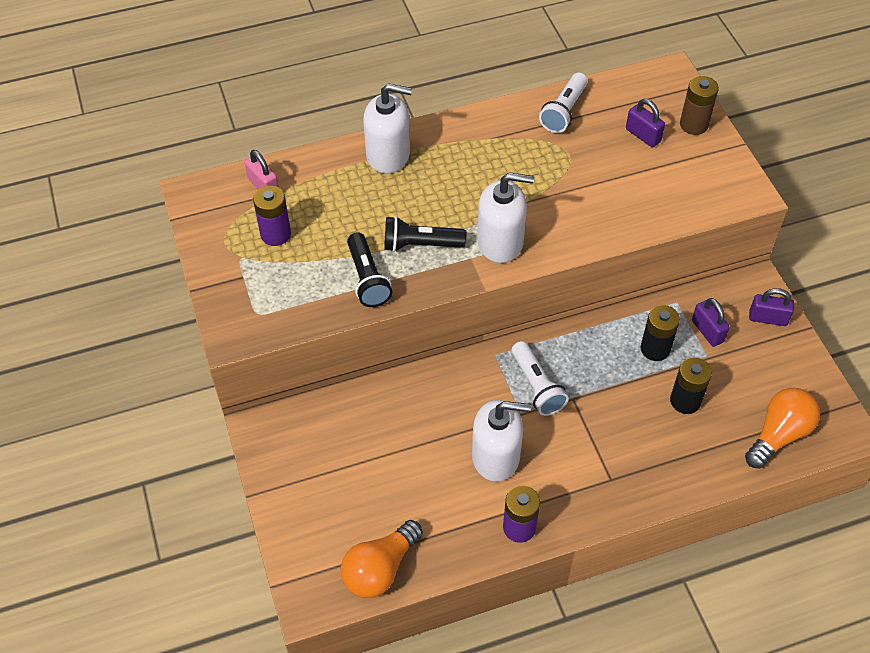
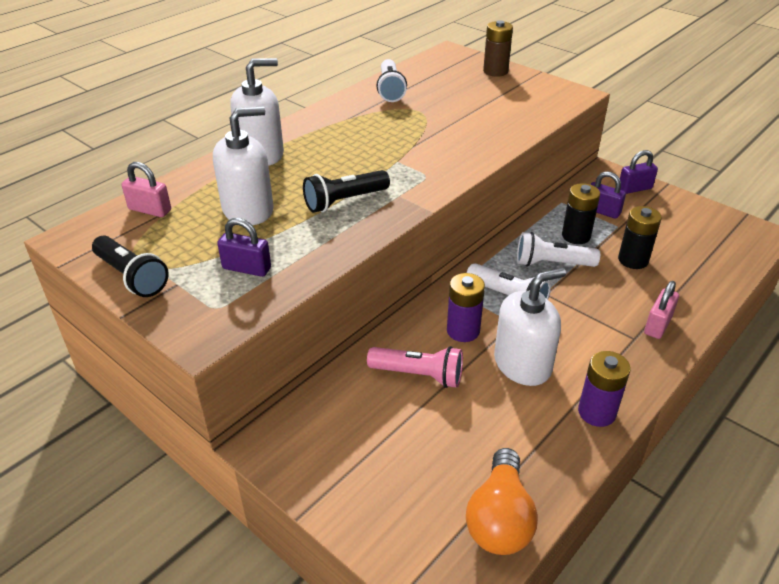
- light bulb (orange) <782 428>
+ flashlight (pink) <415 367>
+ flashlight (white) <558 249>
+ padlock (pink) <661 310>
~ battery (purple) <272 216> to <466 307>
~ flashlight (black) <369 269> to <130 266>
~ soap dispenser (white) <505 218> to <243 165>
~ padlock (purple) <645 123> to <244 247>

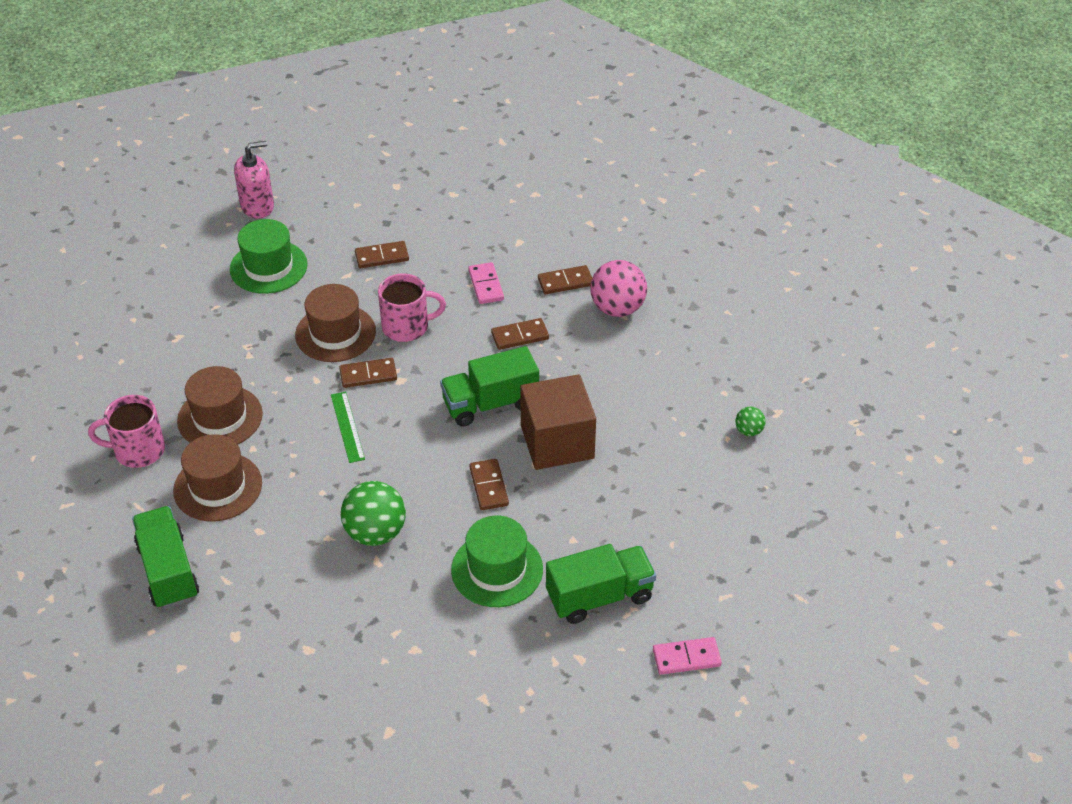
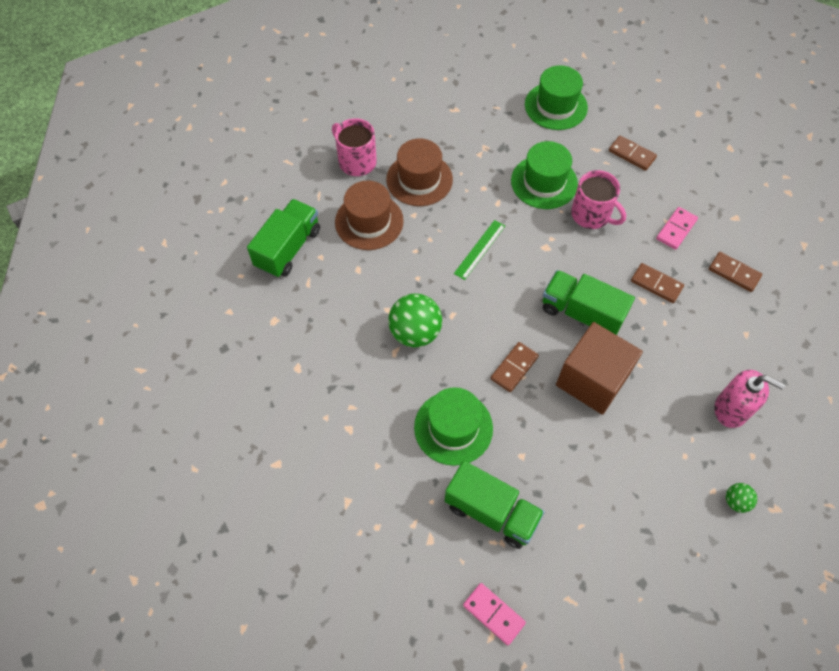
- domino (brown) <368 373>
- ball (pink) <618 288>
~ soap dispenser (pink) <254 179> to <750 399>
~ hat (brown) <335 323> to hat (green) <544 175>

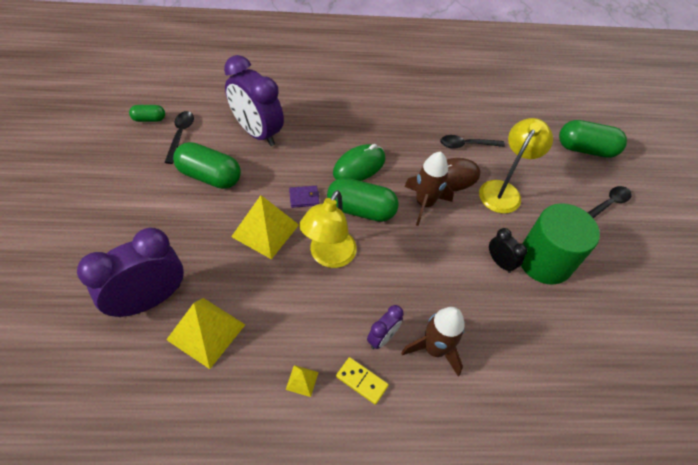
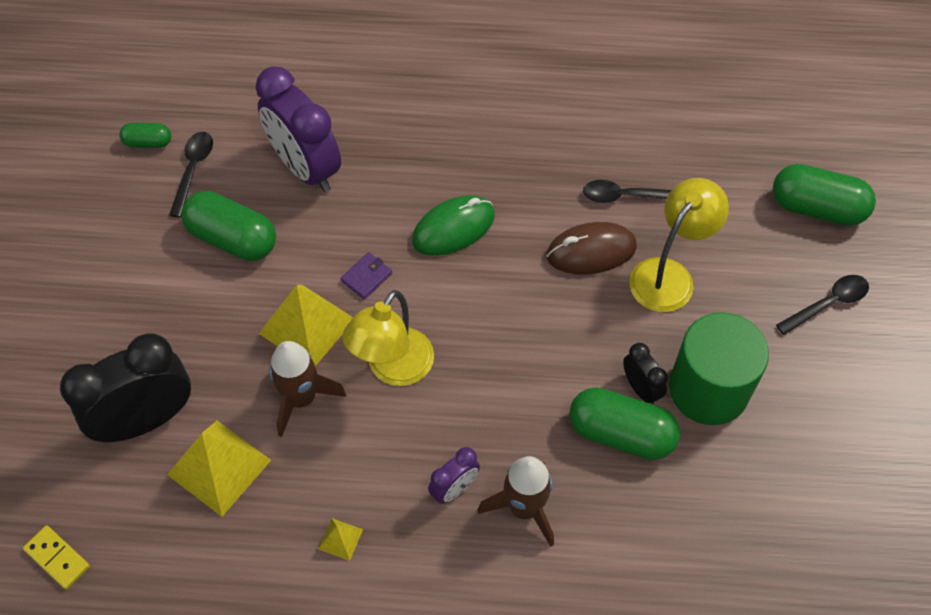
~ capsule (green) <363 200> to <624 423>
~ domino (yellow) <362 381> to <56 557>
~ rocket (brown) <429 188> to <307 389>
~ clock (purple) <130 272> to clock (black) <125 387>
~ wallet (purple) <304 197> = <366 275> 45 degrees counterclockwise

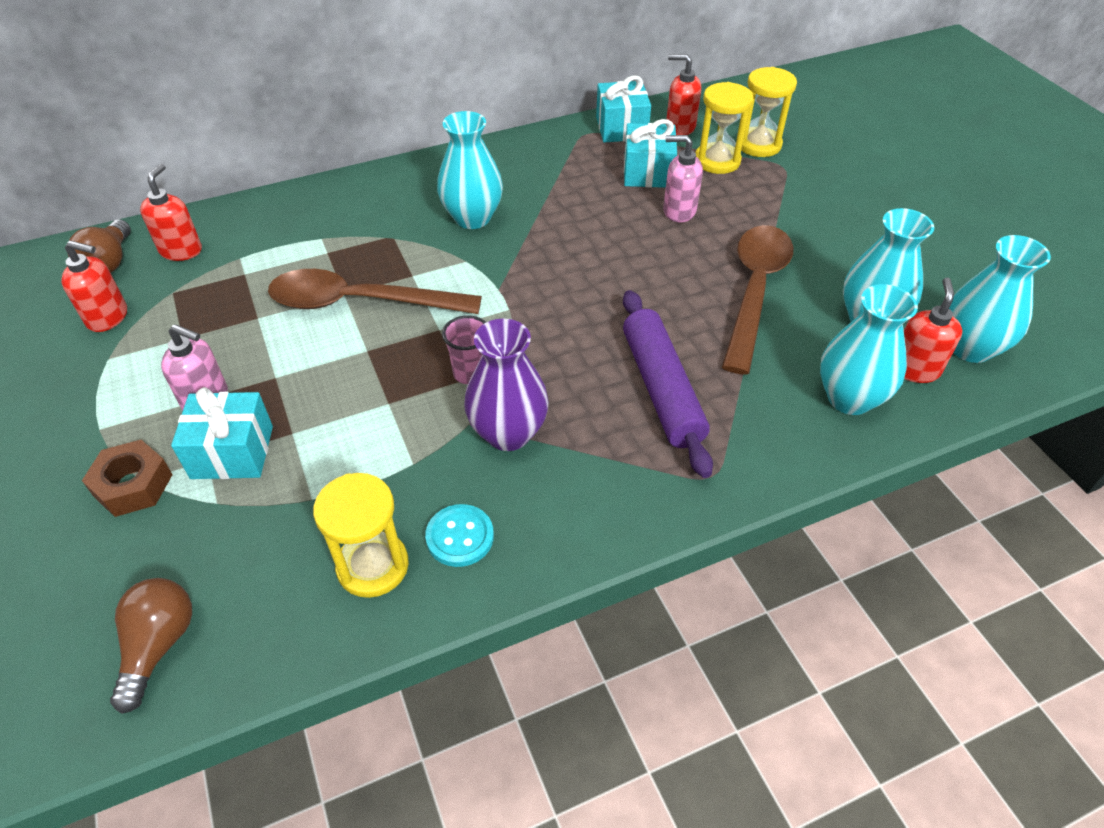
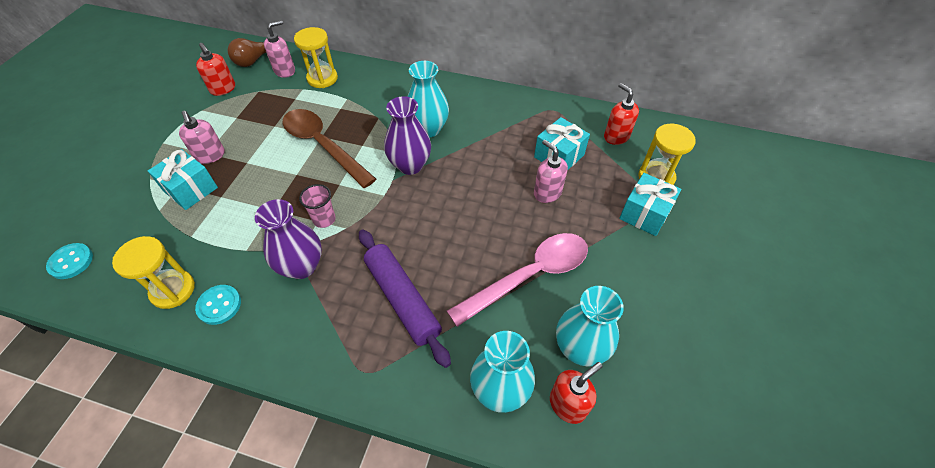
- nut (brown) <127 478>
- vase (turquoise) <1000 299>
+ vase (purple) <407 135>
~ gift (turquoise) <623 109> to <650 204>
~ hourglass (yellow) <724 128> to <316 57>
~ light bulb (brown) <151 646> to button (turquoise) <69 261>
~ soap dispenser (red) <171 212> to soap dispenser (pink) <279 49>
~ spoon (brown) <757 300> to spoon (pink) <517 280>
~ rolling pin (purple) <668 384> = <405 298> 60 degrees counterclockwise

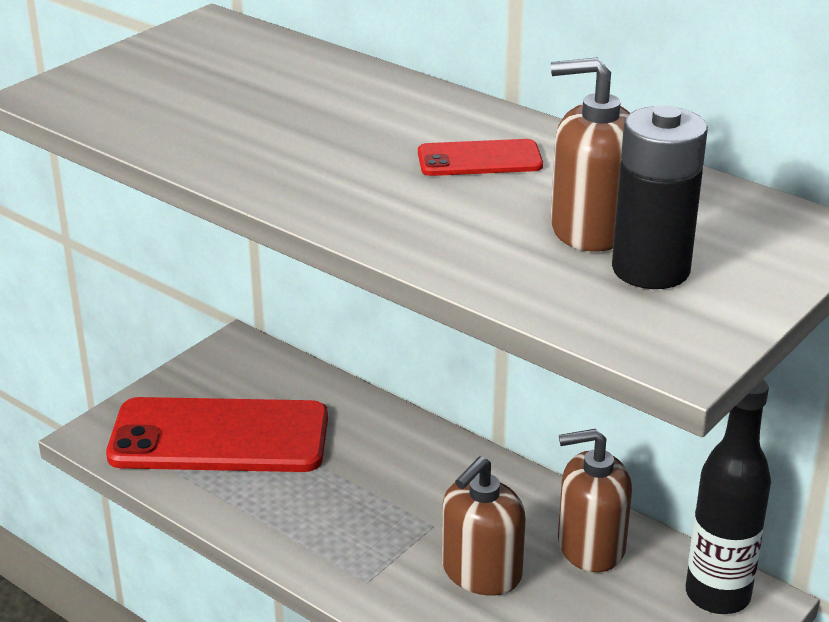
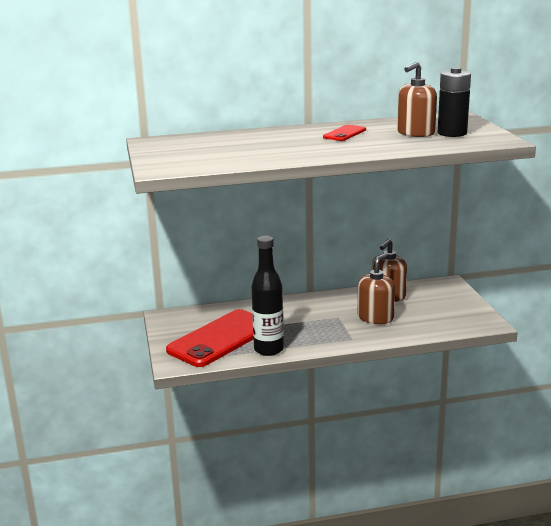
~ bottle (black) <728 496> to <267 296>
~ soap dispenser (brown) <484 526> = <376 289> 135 degrees counterclockwise

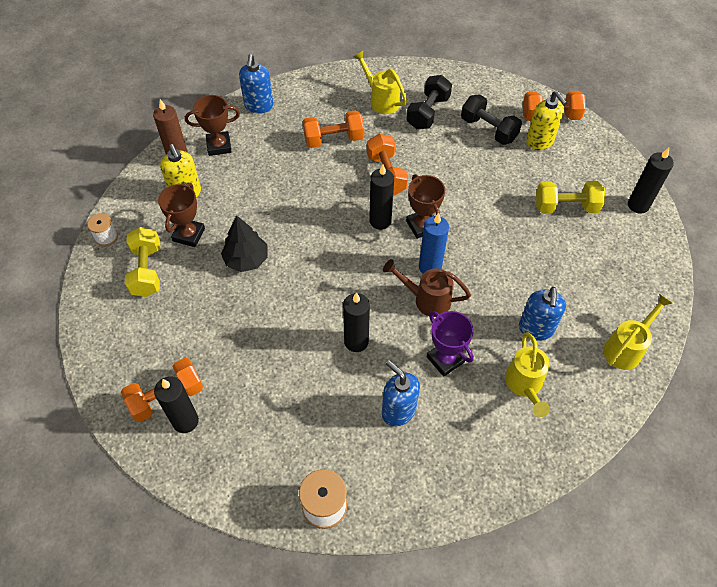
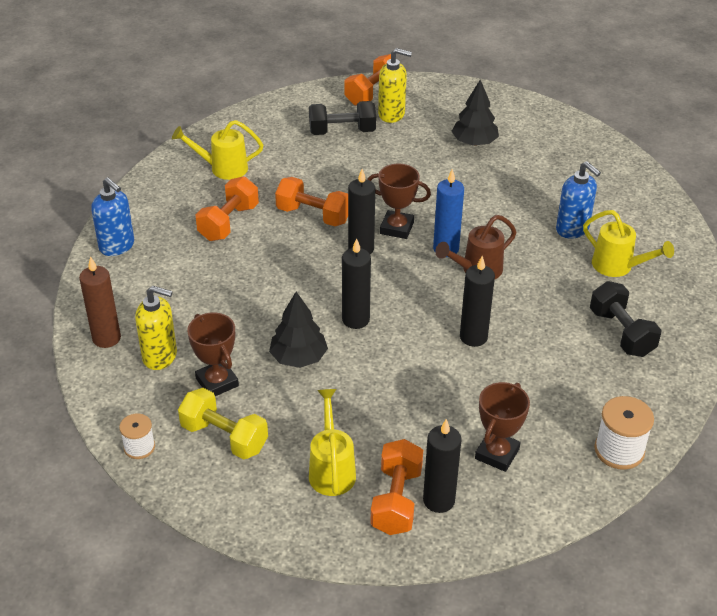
- soap dispenser (blue) <401 393>
- trophy (purple) <450 344>
~ trophy (brown) <212 125> to <502 427>
~ dumbbell (black) <429 102> to <625 319>
~ watering can (yellow) <637 332> to <332 442>
~ candle (black) <651 181> to <356 283>
~ dumbbell (yellow) <570 197> to tree (black) <475 113>

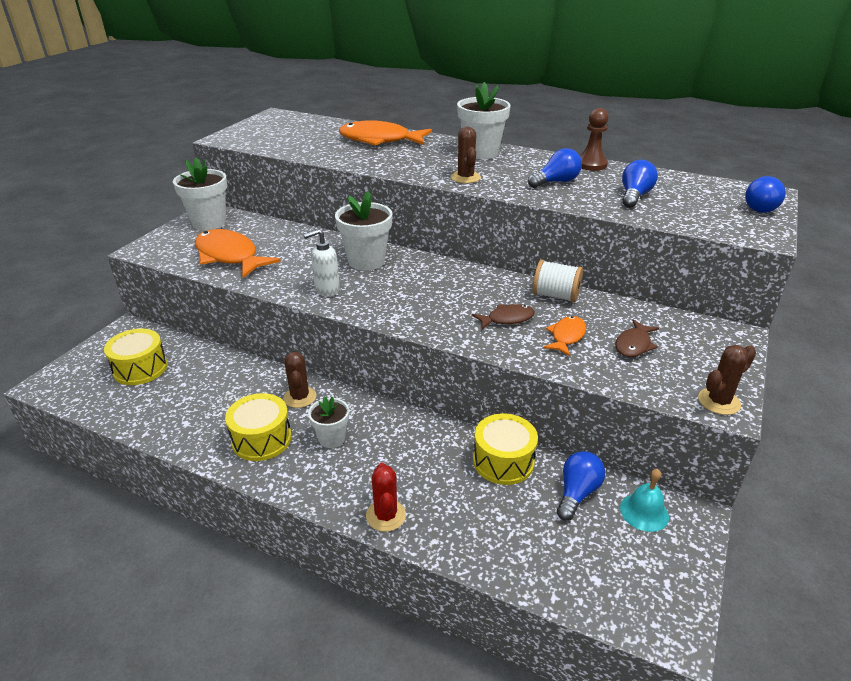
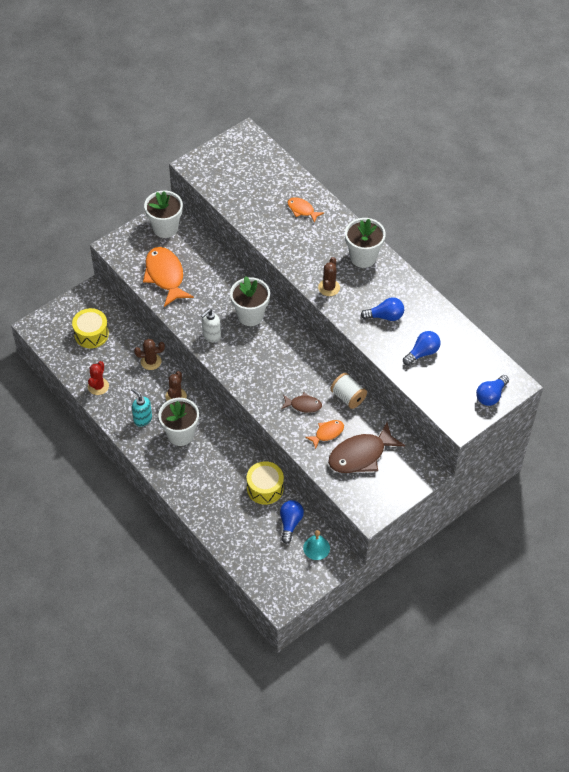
- pawn (brown) <594 139>
~ cactus (red) <386 497> to <98 378>
~ cactus (brown) <727 380> to <149 354>
~ drum (yellow) <258 427> to soap dispenser (turquoise) <141 407>
~ soap dispenser (white) <321 263> = <211 325> 45 degrees counterclockwise
~ light bulb (blue) <581 486> = <292 522> 45 degrees counterclockwise
~ flower pot (white) <328 422> = <178 422> x1.65
~ fish (orange) <385 132> = <306 210> x0.52
~ fish (brown) <637 338> = <366 447> x1.91

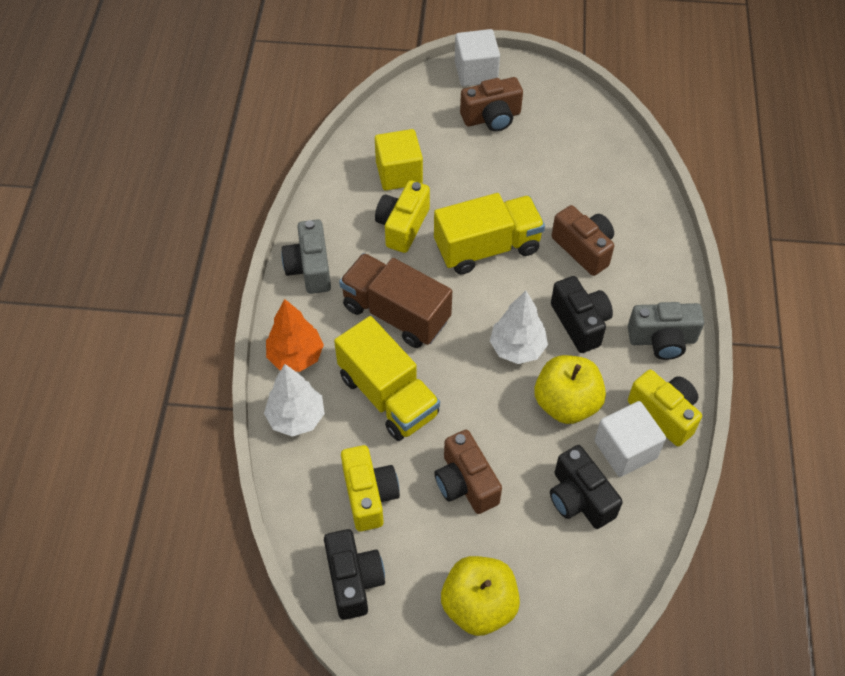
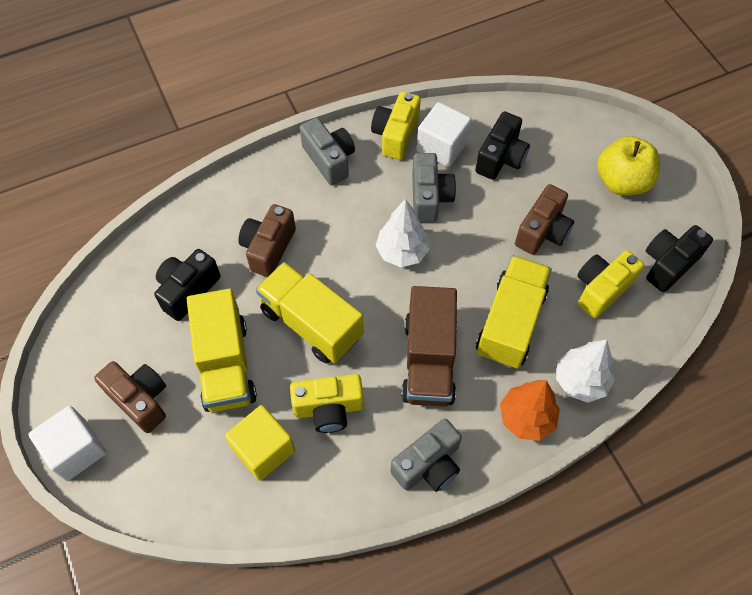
+ truck (yellow) <222 350>
~ camera (black) <582 314> to <187 285>
~ apple (yellow) <570 389> to camera (grey) <434 187>

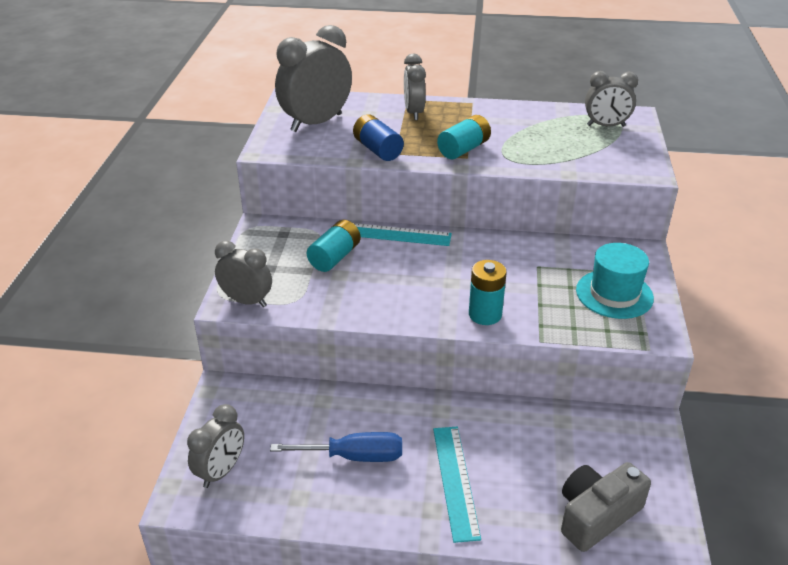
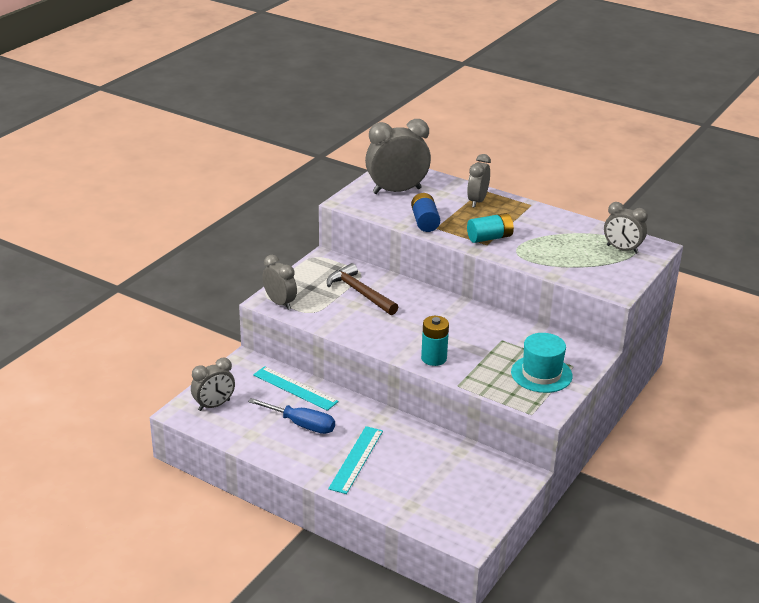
- camera (grey) <606 507>
~ ruler (turquoise) <402 234> to <296 388>
~ battery (turquoise) <334 246> to hammer (brown) <362 289>

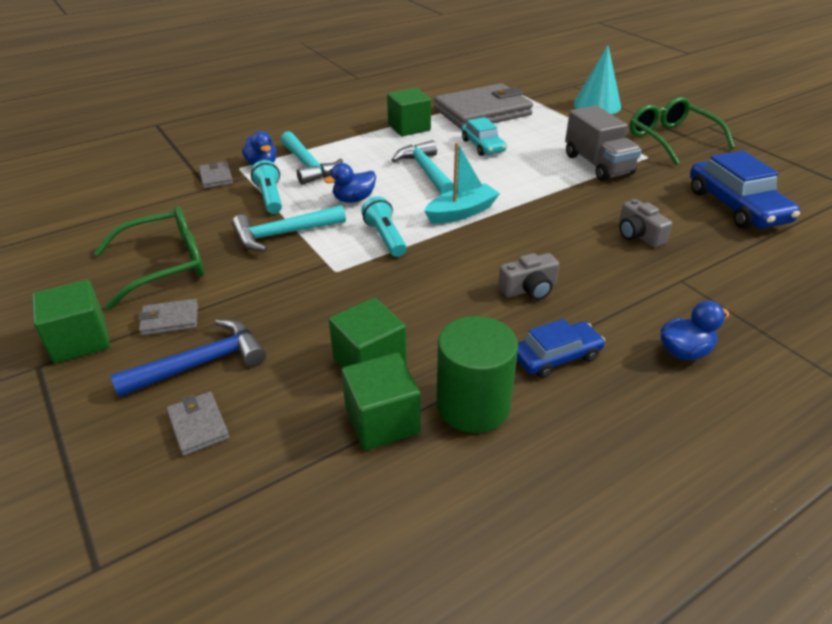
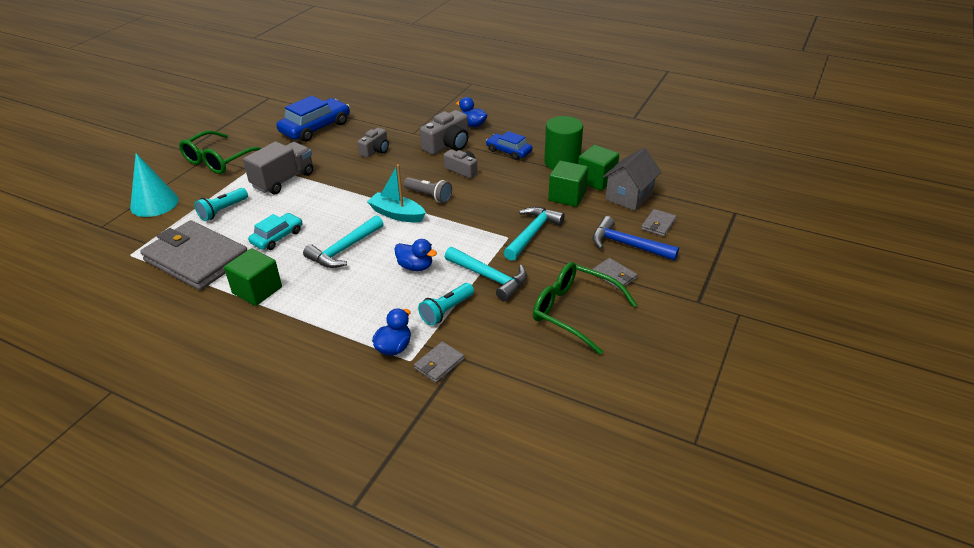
- cube (green) <71 321>
+ flashlight (grey) <428 190>
+ camera (grey) <444 132>
+ house (grey) <632 179>
~ hammer (turquoise) <312 158> to <534 234>
~ flashlight (turquoise) <384 227> to <221 204>

